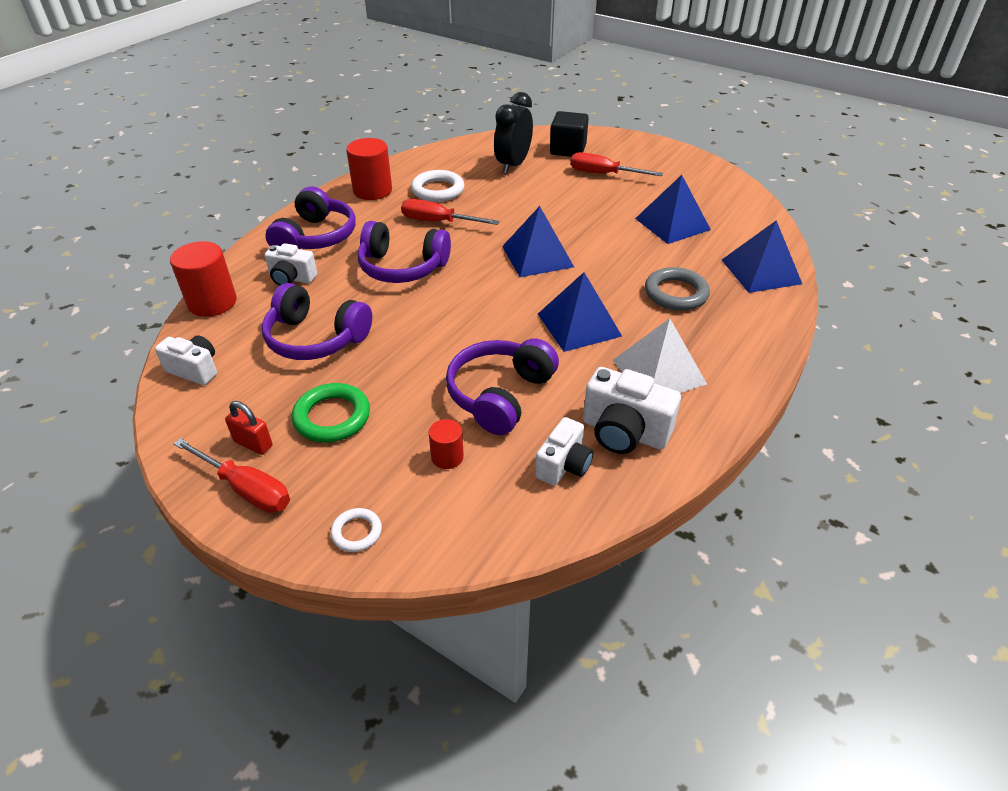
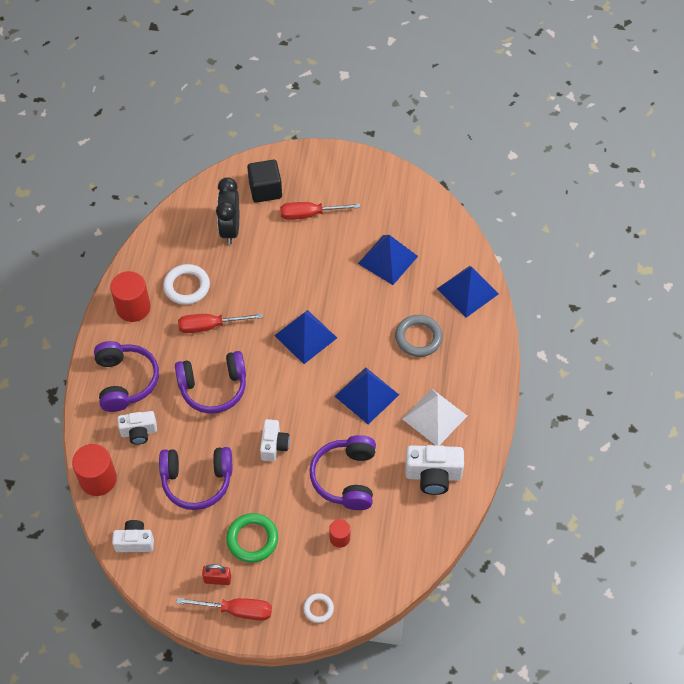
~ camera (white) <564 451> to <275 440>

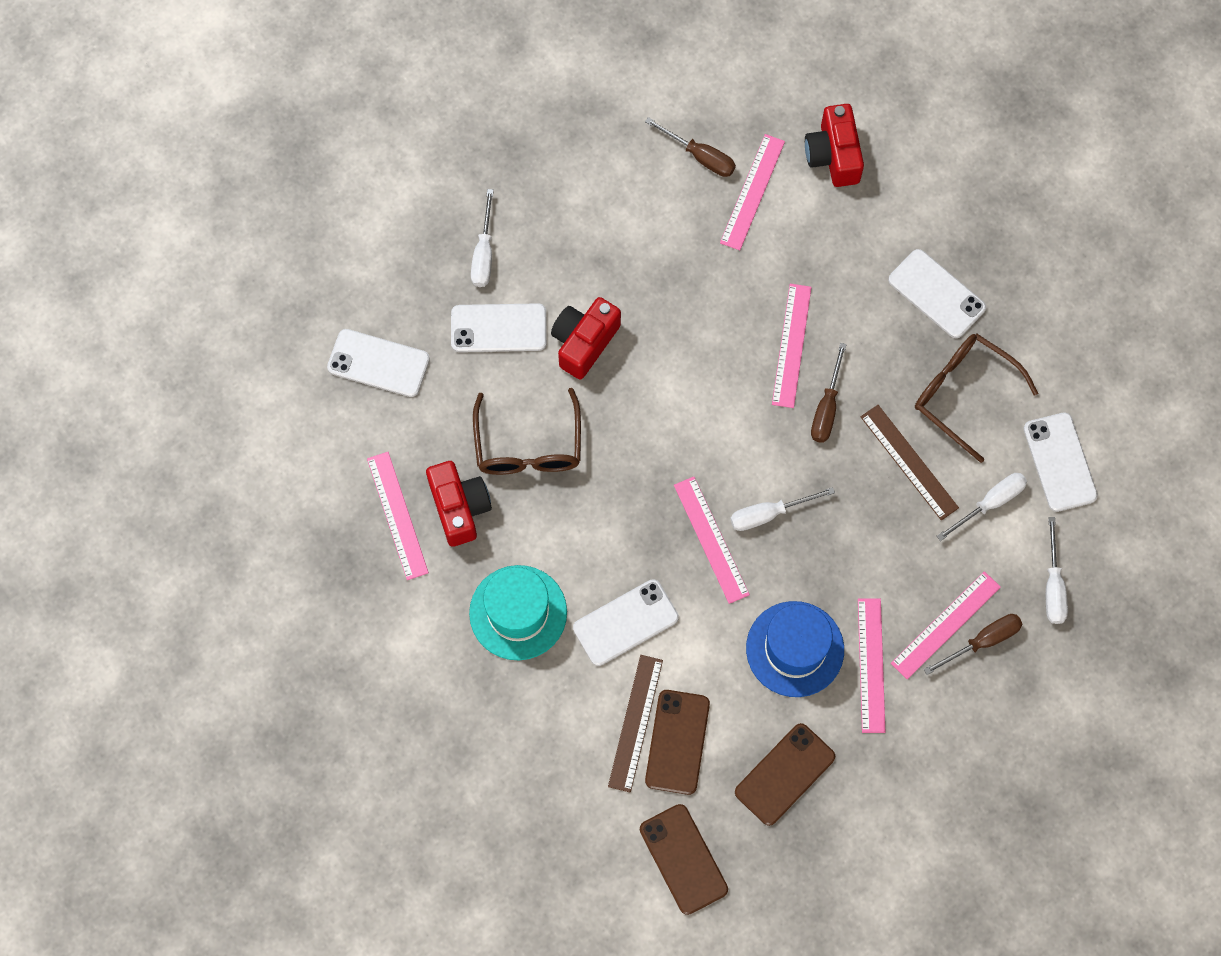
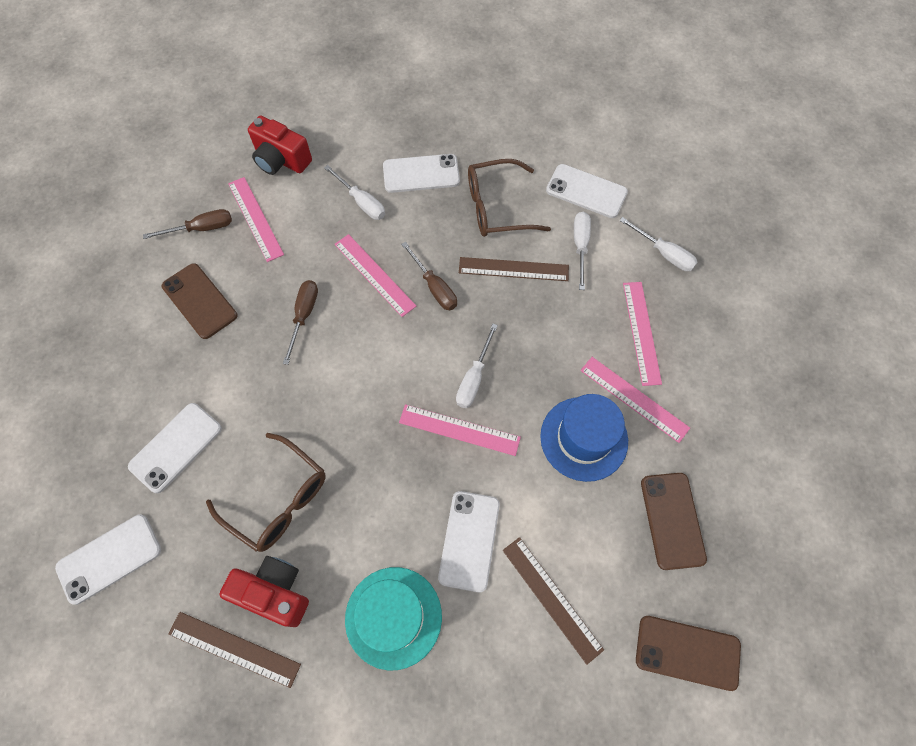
- camera (red) <586 338>
~ screwdriver (white) <482 238> to <354 192>
~ phone (brown) <677 742> to <199 301>
~ screwdriver (brown) <972 644> to <300 322>
~ ruler (pink) <398 516> to ruler (brown) <234 650>

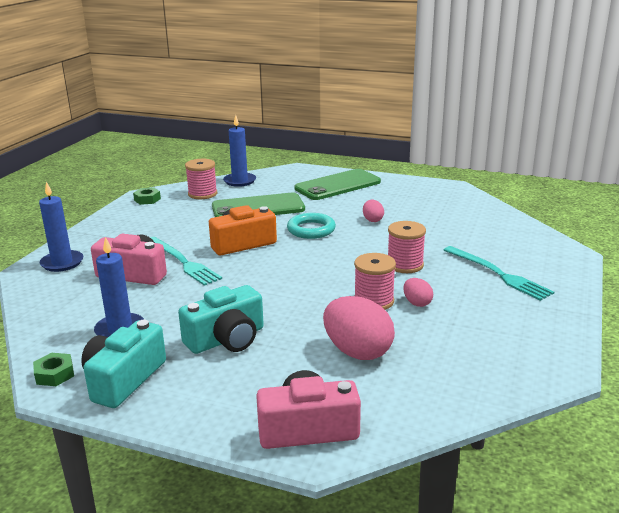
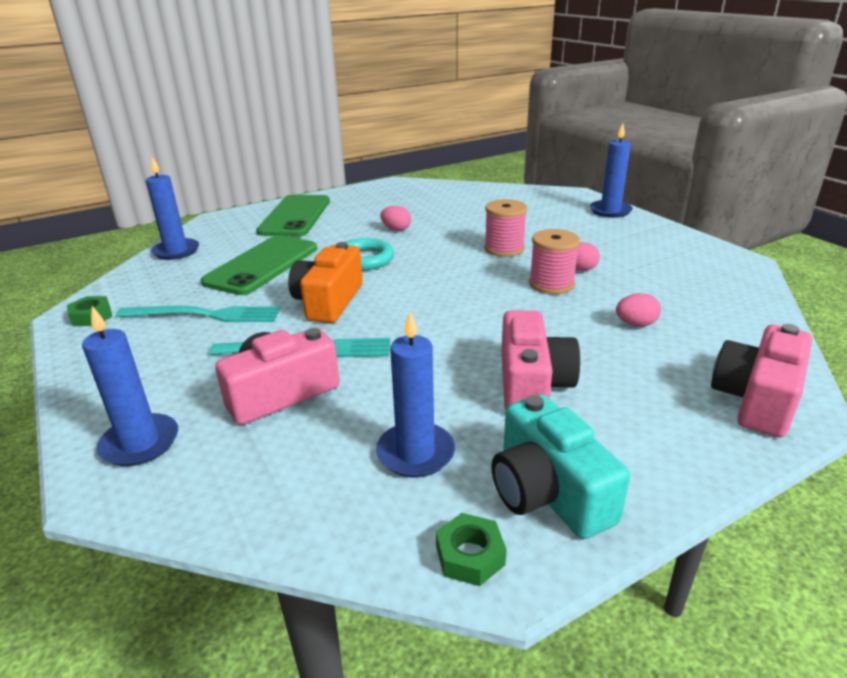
- spool (pink) <201 179>
+ candle (blue) <611 171>
~ fork (turquoise) <499 273> to <198 314>
~ camera (turquoise) <221 319> to camera (pink) <540 360>
~ egg (pink) <359 328> = <638 309> x0.50

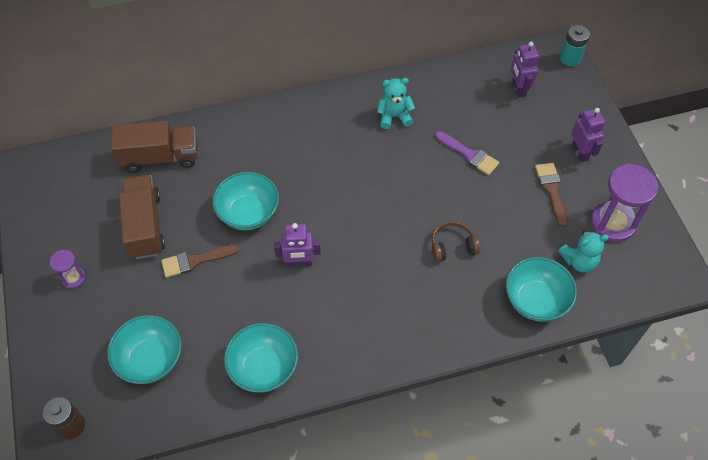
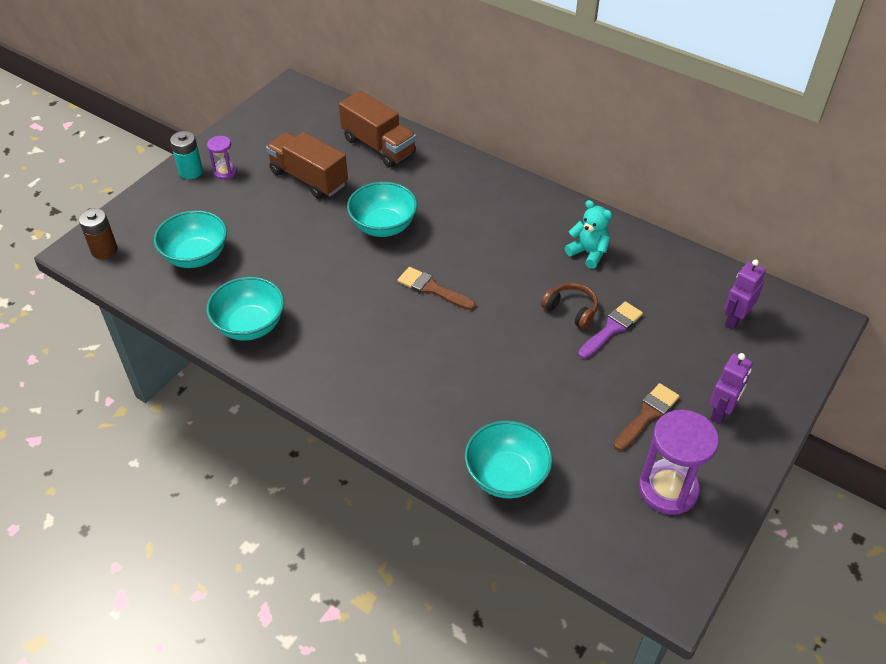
- robot (purple) <297 245>
- teddy bear (turquoise) <583 251>
~ brush (brown) <200 261> to <437 288>
~ headphones (brown) <455 241> to <569 306>
~ battery (turquoise) <575 46> to <186 155>
~ truck (brown) <142 217> = <307 165> 90 degrees counterclockwise
~ brush (purple) <467 153> = <610 330> 135 degrees counterclockwise

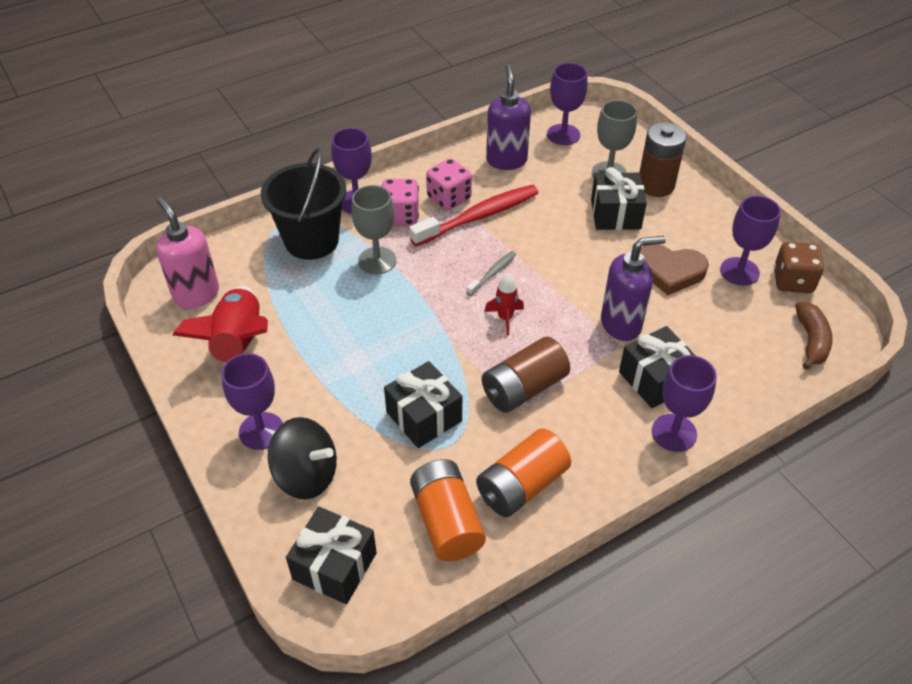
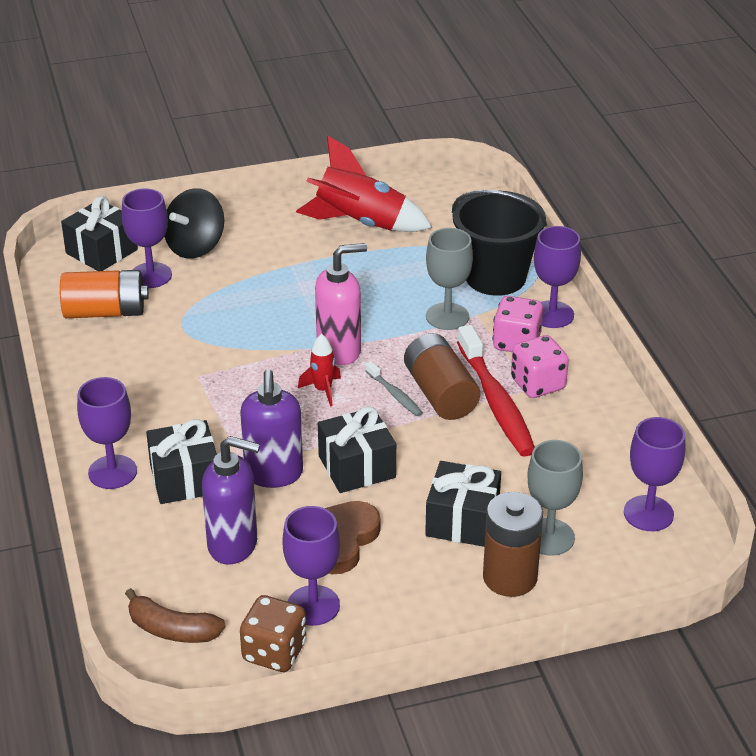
- battery (orange) <523 472>
~ soap dispenser (pink) <187 252> to <341 304>
~ goblet (purple) <252 401> to <147 238>
~ gift (black) <423 404> to <357 449>
~ battery (brown) <526 375> to <442 376>
~ soap dispenser (purple) <508 117> to <231 500>

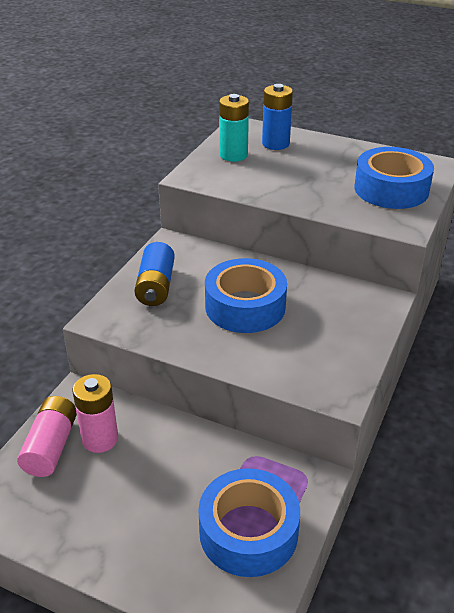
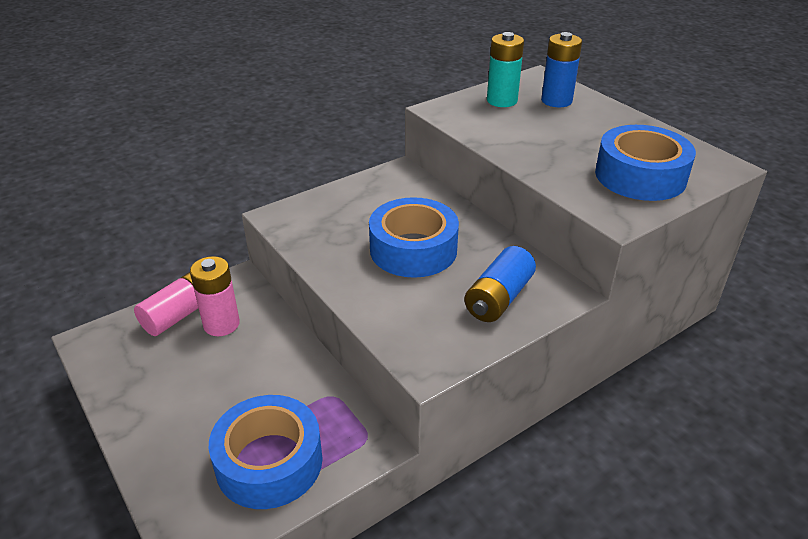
~ battery (blue) <154 274> to <500 284>

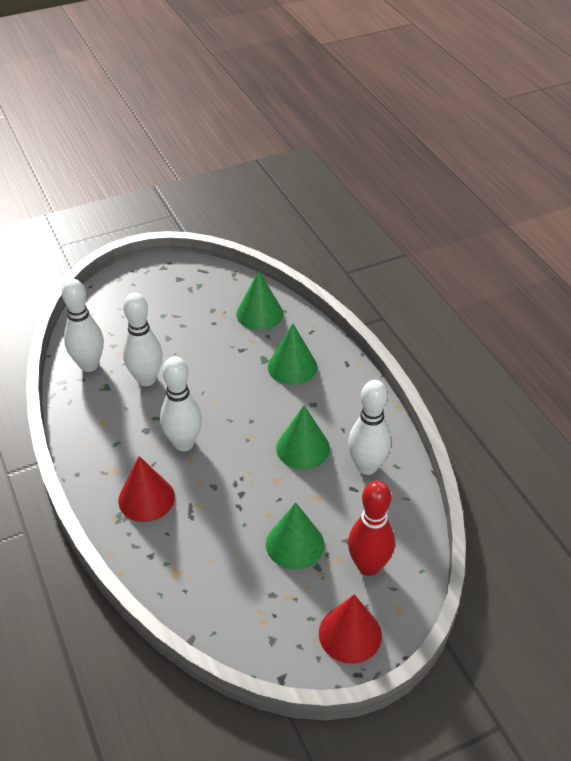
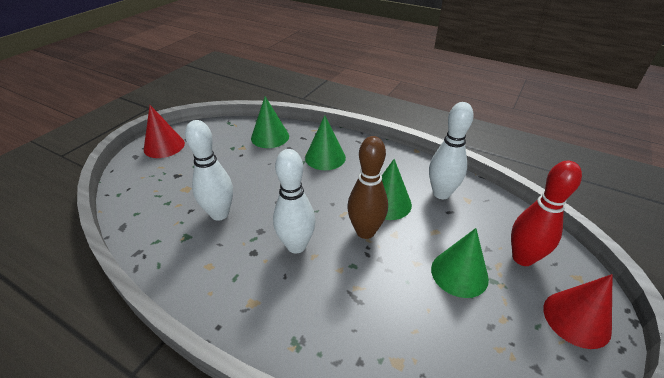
- bowling pin (white) <83 325>
+ bowling pin (brown) <367 187>
~ cone (red) <146 489> to <164 131>

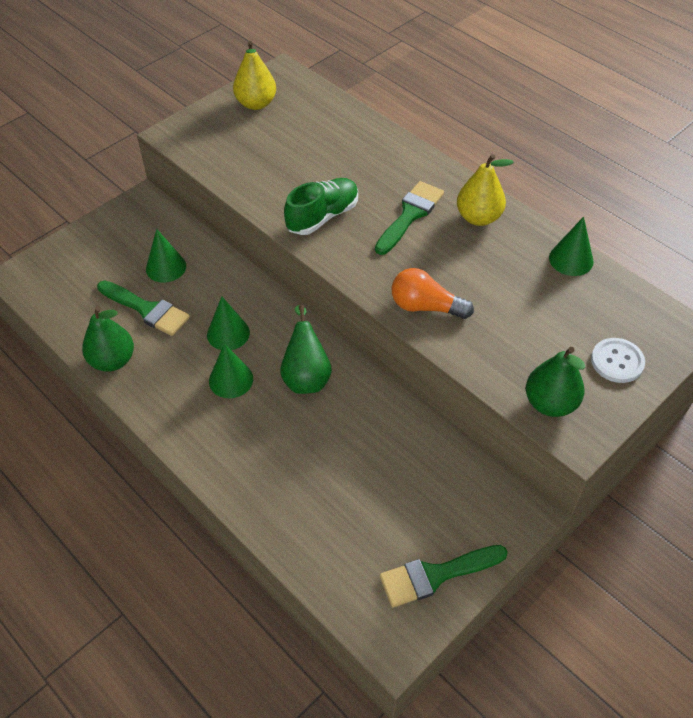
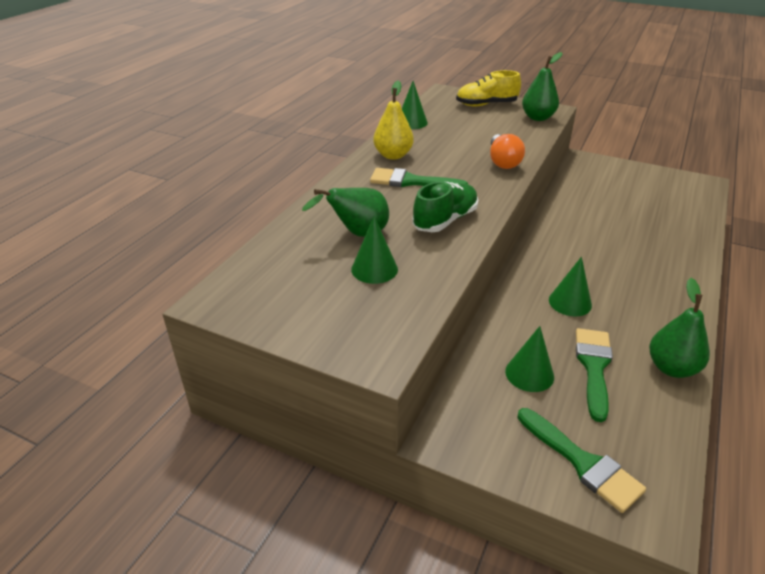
- pear (yellow) <254 75>
~ cone (green) <231 370> to <374 250>
~ pear (green) <306 349> to <345 212>
~ brush (green) <444 576> to <582 460>
~ button (white) <618 360> to shoe (yellow) <488 88>
~ shoe (green) <321 206> = <445 207> 105 degrees clockwise

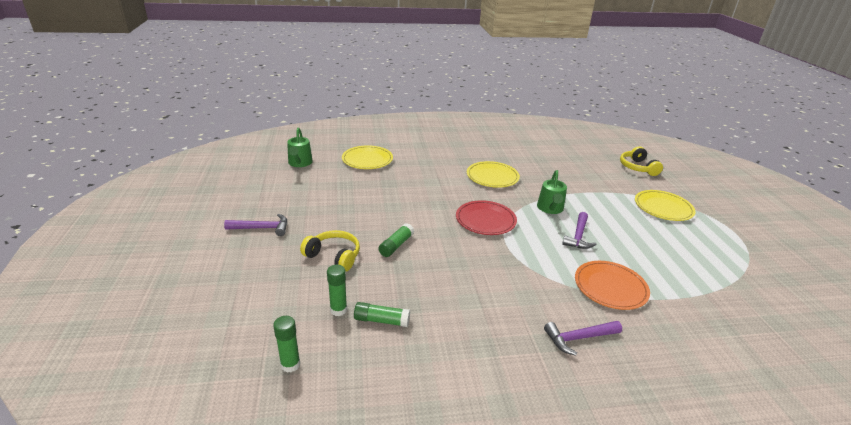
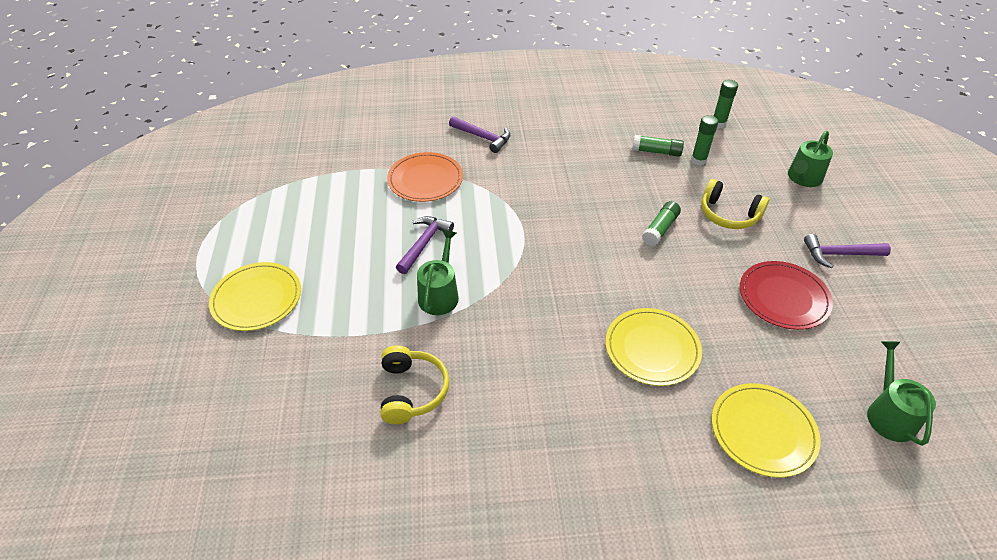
+ watering can (green) <810 159>
~ plate (red) <486 217> to <786 295>
~ plate (yellow) <493 174> to <653 347>
~ headphones (yellow) <641 161> to <415 384>
~ hammer (purple) <583 338> = <479 135> 45 degrees clockwise

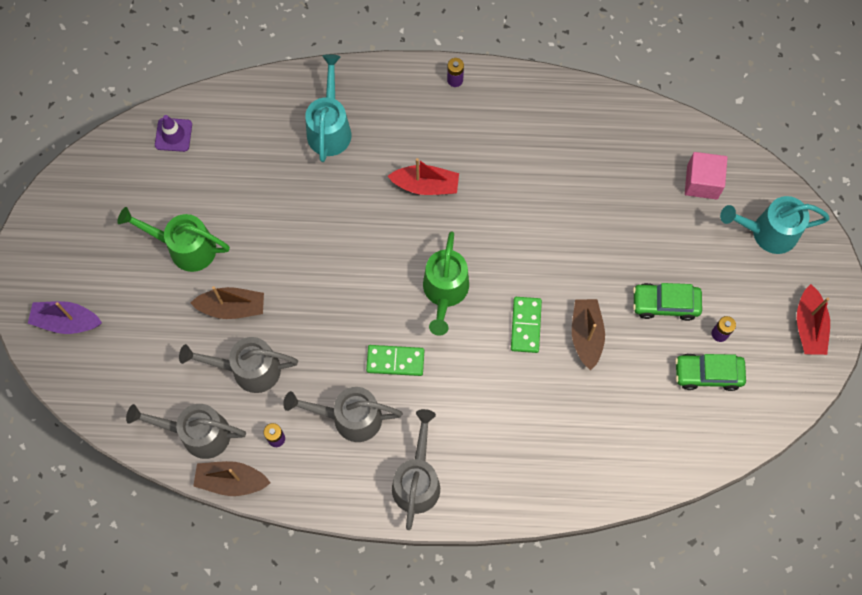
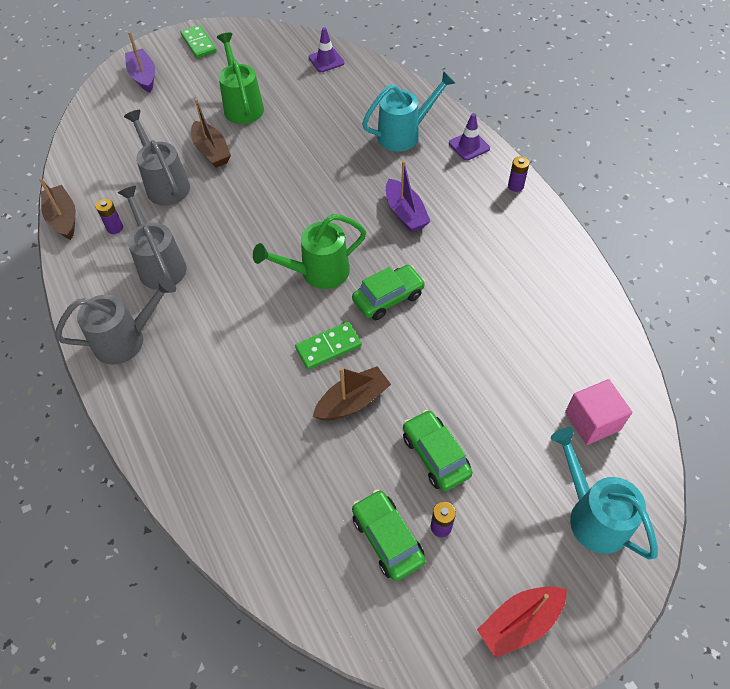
- watering can (grey) <186 431>
+ car (green) <388 292>
+ traffic cone (purple) <469 137>
~ domino (green) <395 360> to <199 41>
~ boat (red) <423 176> to boat (purple) <408 196>

